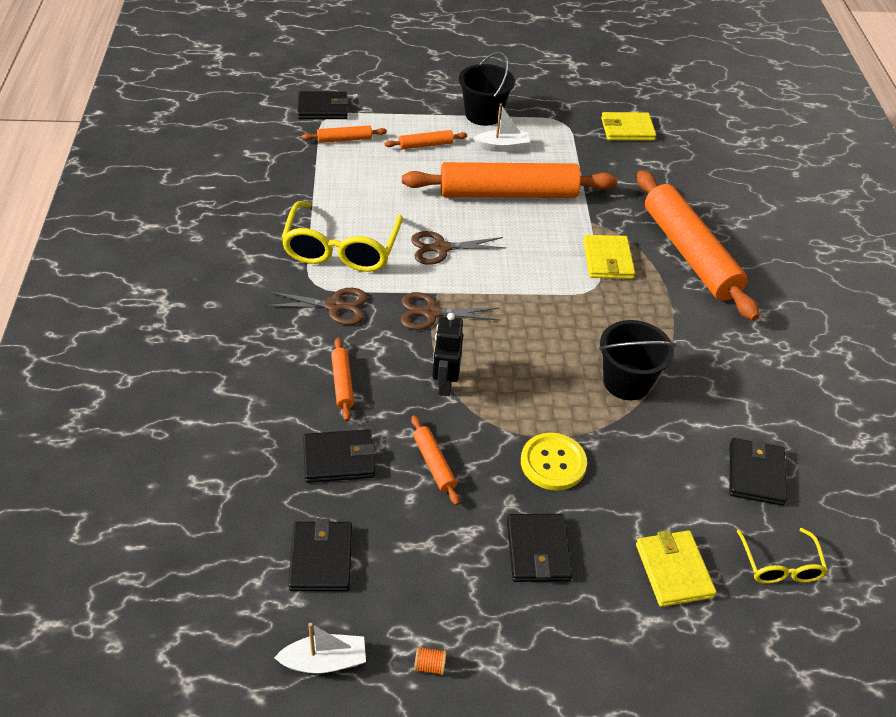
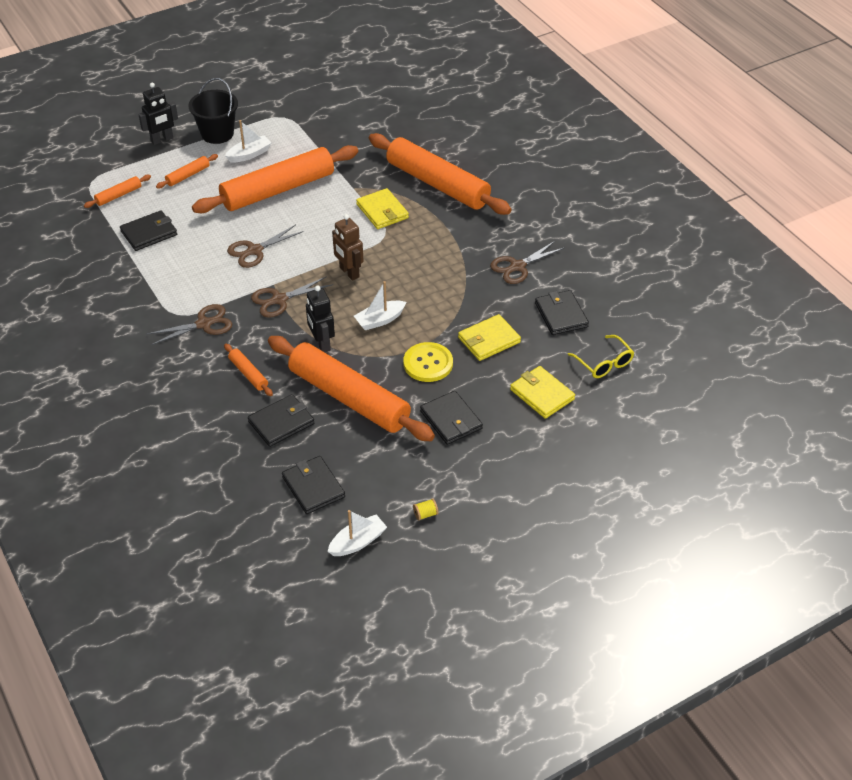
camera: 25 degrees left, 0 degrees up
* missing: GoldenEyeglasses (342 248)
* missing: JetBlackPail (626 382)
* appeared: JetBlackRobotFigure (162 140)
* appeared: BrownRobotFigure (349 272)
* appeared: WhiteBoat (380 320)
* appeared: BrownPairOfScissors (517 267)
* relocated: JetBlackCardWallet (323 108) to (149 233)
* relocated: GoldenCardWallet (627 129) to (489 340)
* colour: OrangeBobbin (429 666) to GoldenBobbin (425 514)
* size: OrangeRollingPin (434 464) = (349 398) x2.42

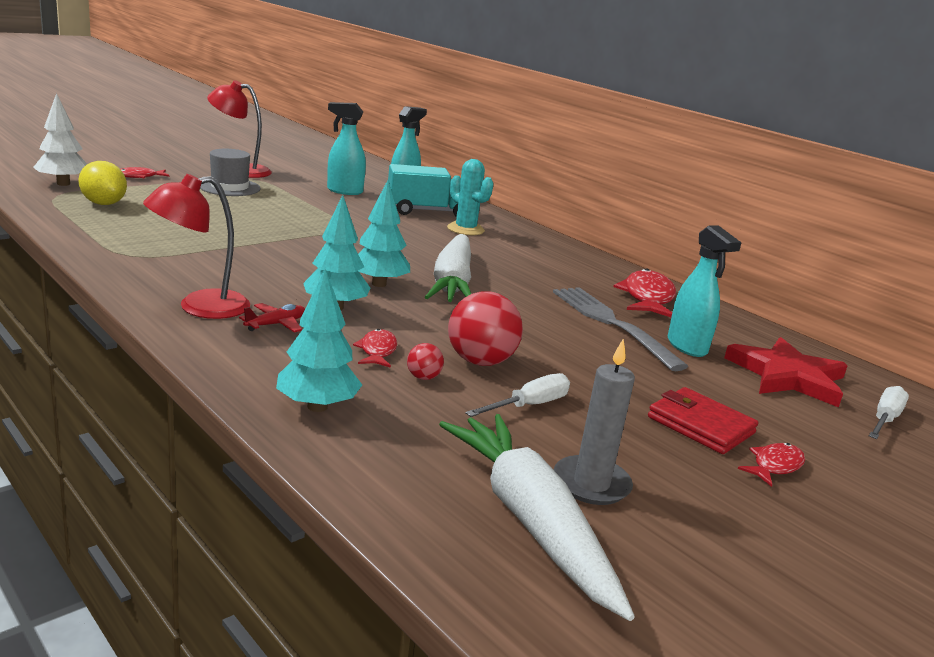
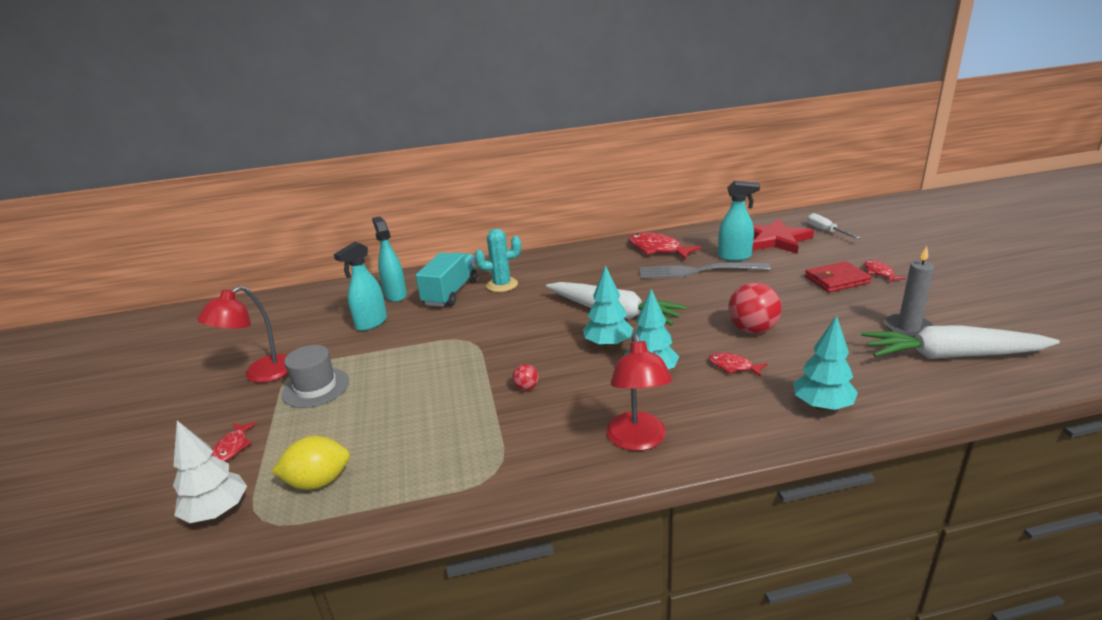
camera: 55 degrees left, 5 degrees up
* missing: CrimsonPlane (276 324)
* missing: WhiteScrewdriver (529 405)
* relocated: CrimsonPlayBall (423 377) to (526 387)

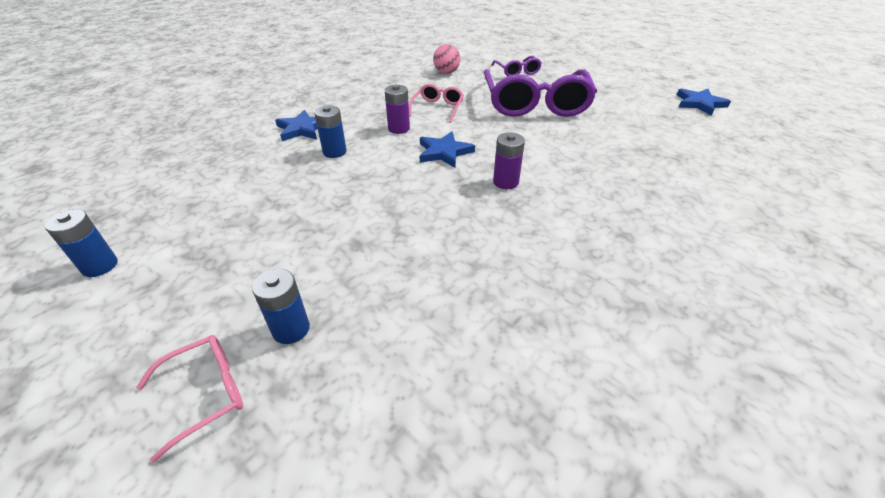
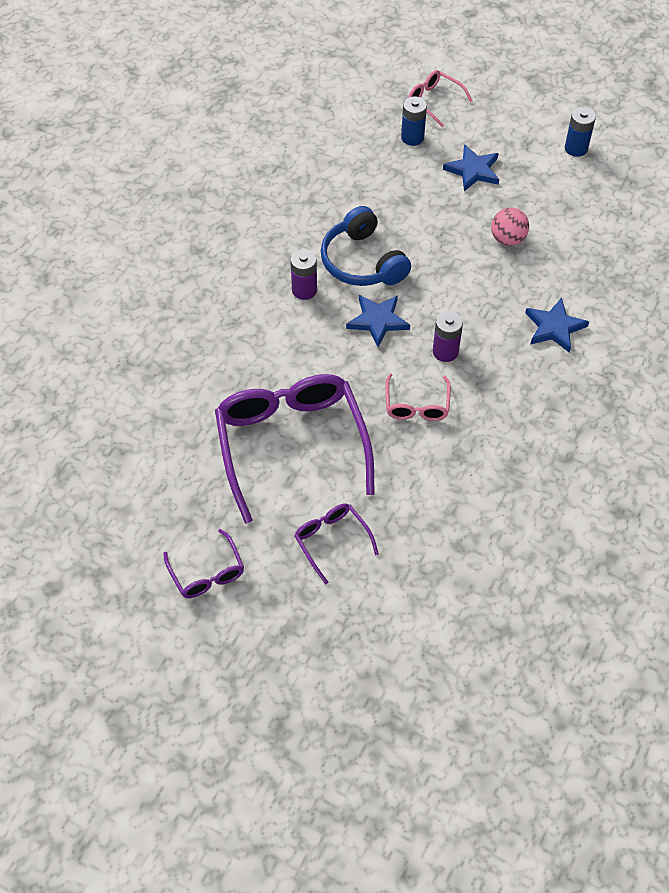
camera: 165 degrees right, 15 degrees up
* missing: RoyalBlueAaBattery (334 152)
* appeared: RoyalPurpleEyeglasses (207 573)
* appeared: RoyalBlueHeadset (362 262)
* relocated: RosePinkPlayBall (446 72) to (507 239)
* relocated: RoyalBlueFivePointedStar (699 103) to (473 170)
* spun: RosePinkEyeglasses (206 393) = (434 101) 90 degrees clockwise

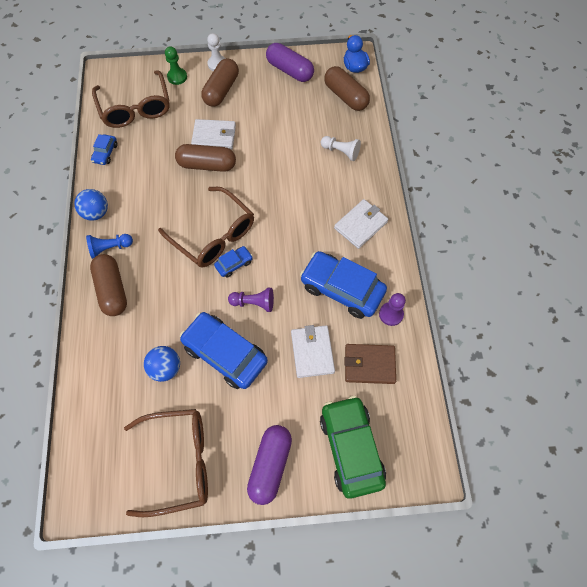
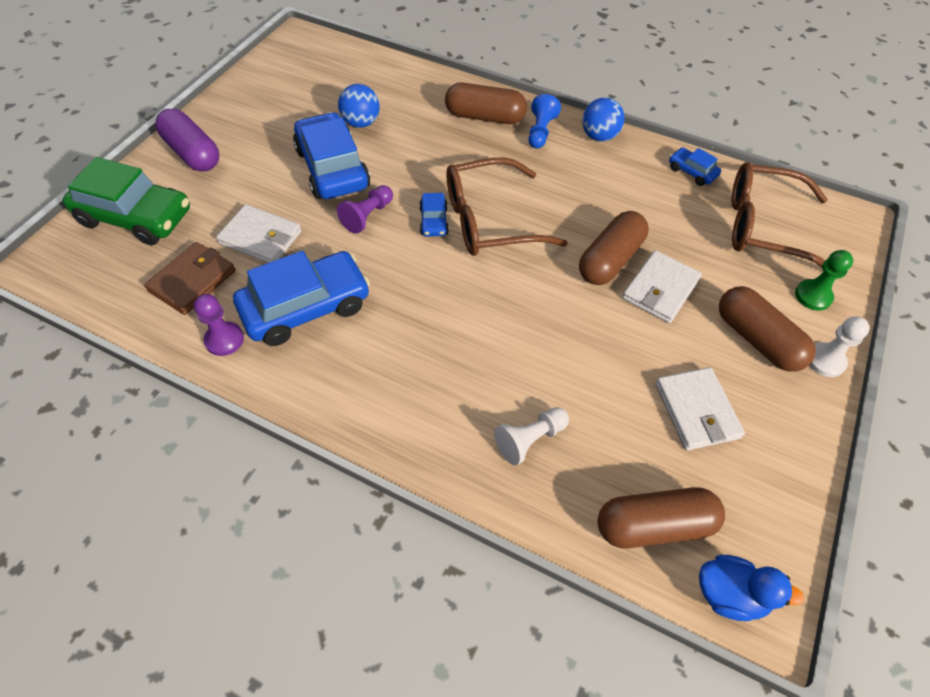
camera: 120 degrees right, 10 degrees down
* missing: BrownEyeglasses (179 461)
* missing: RoyalPurpleCapsule (289 70)
* relocated: WhiteCardWallet (360 225) to (696 411)
* spun: RoyalBlueToyCar (225 354) = (332 168) 90 degrees counterclockwise

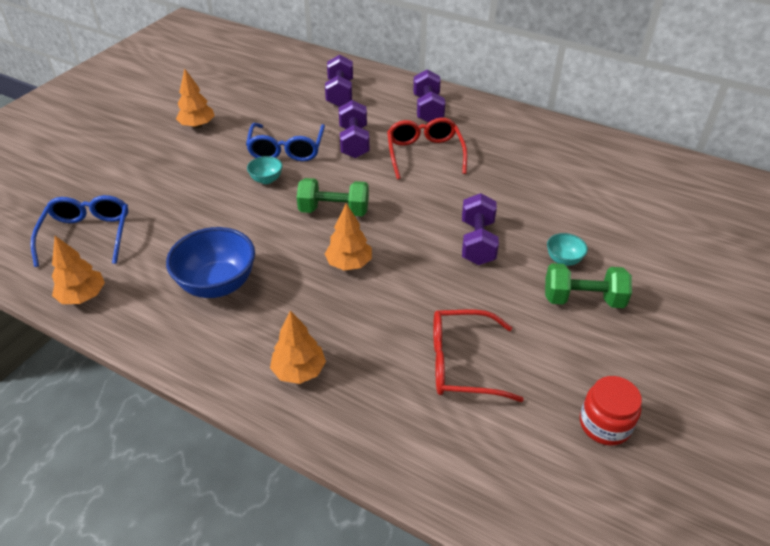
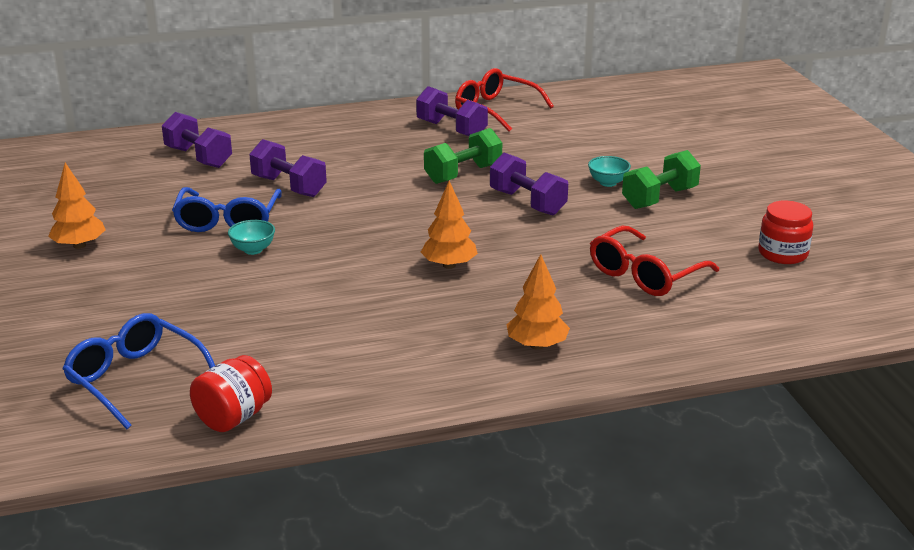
camera: 45 degrees left, 15 degrees down
* missing: RoyalBlueServingBowl (218 284)
* relocated: EmeraldDumbbell (334 211) to (463 174)
* relocated: CrimsonEyeglasses (424 154) to (496 110)
* relocated: RoyalPurpleDumbbell (428 109) to (451 129)
* exchanged: OrangeTree (83 296) to CrimsonPreserveJar (233 417)
* spun: RoyalBlueEyeglasses (286 149) = (228 220) 45 degrees clockwise

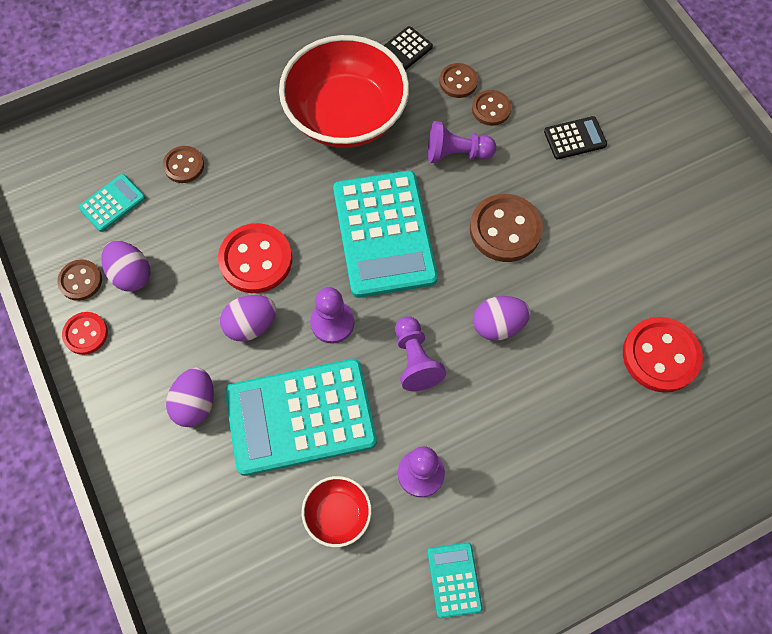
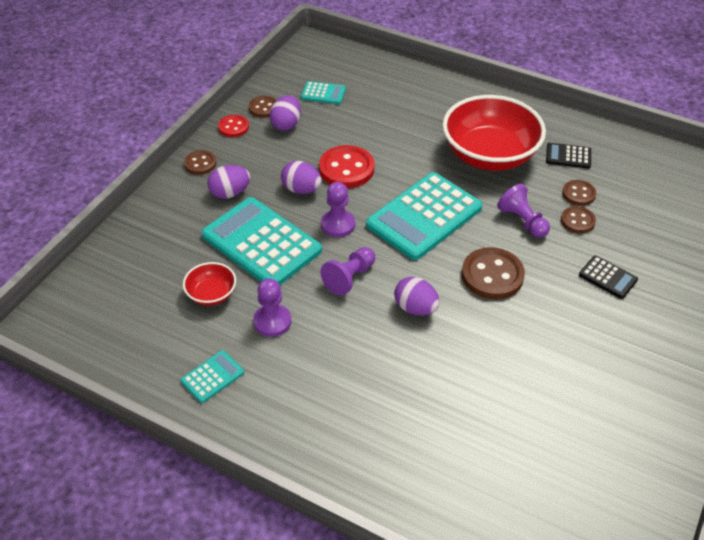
camera: 55 degrees right, 20 degrees down
* missing: CrimsonShirtButton (660 355)
* relocated: BrownShirtButton (184 165) to (200 164)

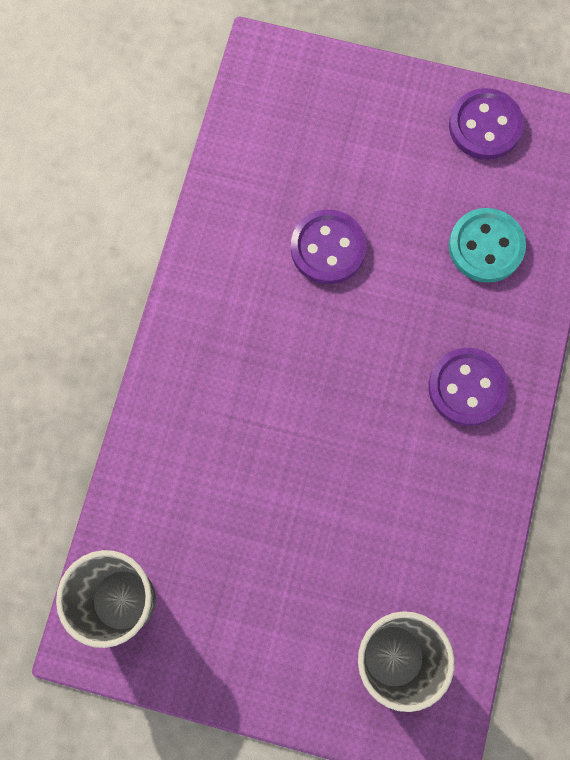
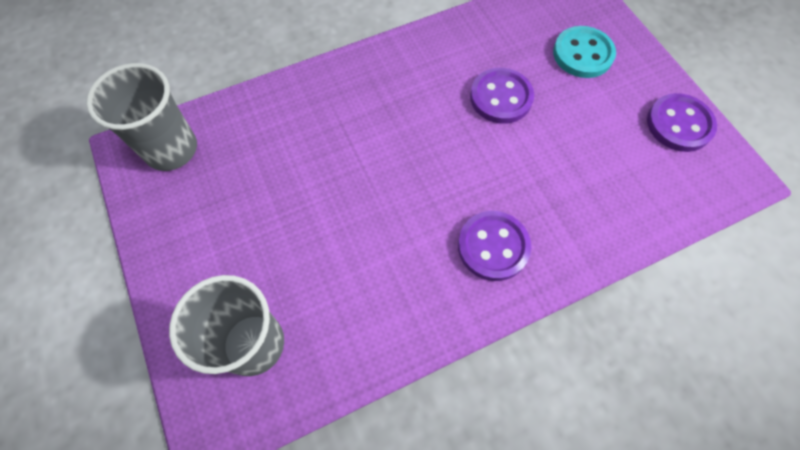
camera: 50 degrees right, 10 degrees down
* relocated: AquaShirtButton (486 246) to (582 54)

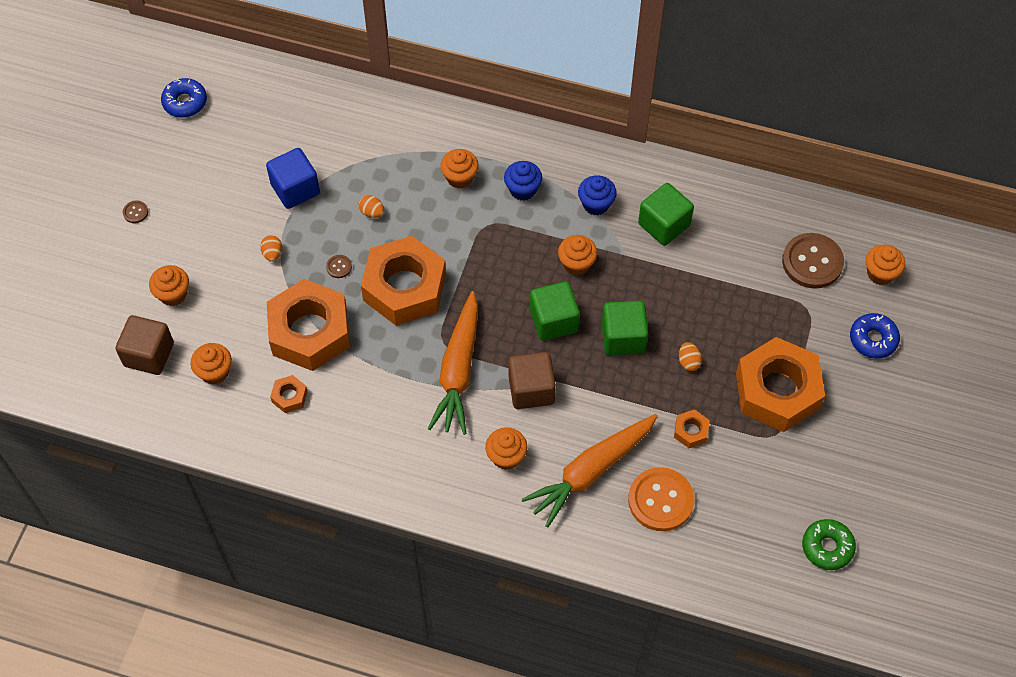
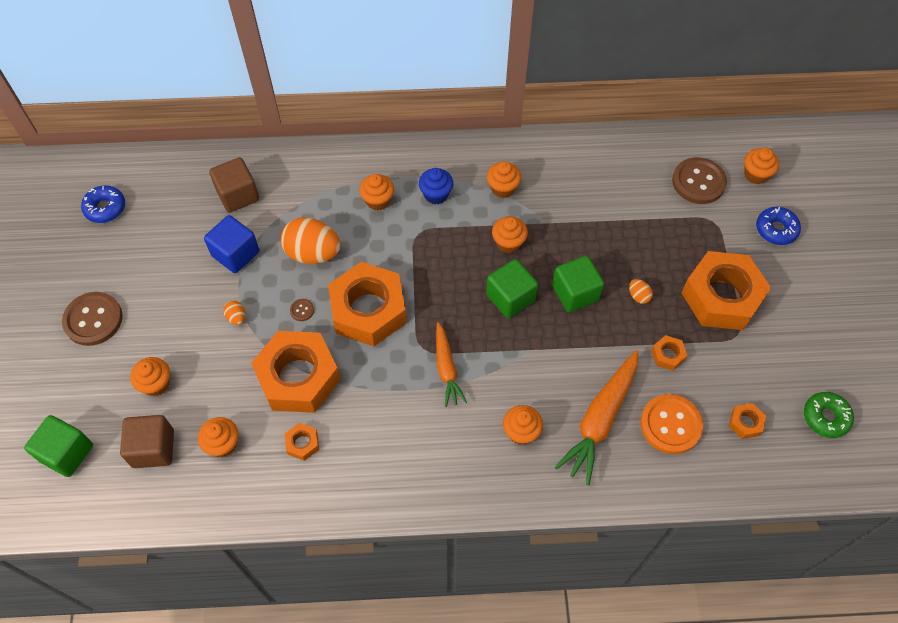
camera: 20 degrees left, 0 degrees up
* appeared: OrangeHexagonNut (745 423)
* relocated: BrownBlock (531 390) to (238 195)
* relocated: EmeraldBlock (664 225) to (67 453)
* colour: RoyalBlueFairyCake (596 204) to OrangeFairyCake (502 188)
* size: BrownShirtButton (135 212) = (93 320) x2.37
* size: OrangeToyEgg (372 212) = (313 253) x2.29
* size: OrangeToyCarrot (458 371) = (446 369) x0.62

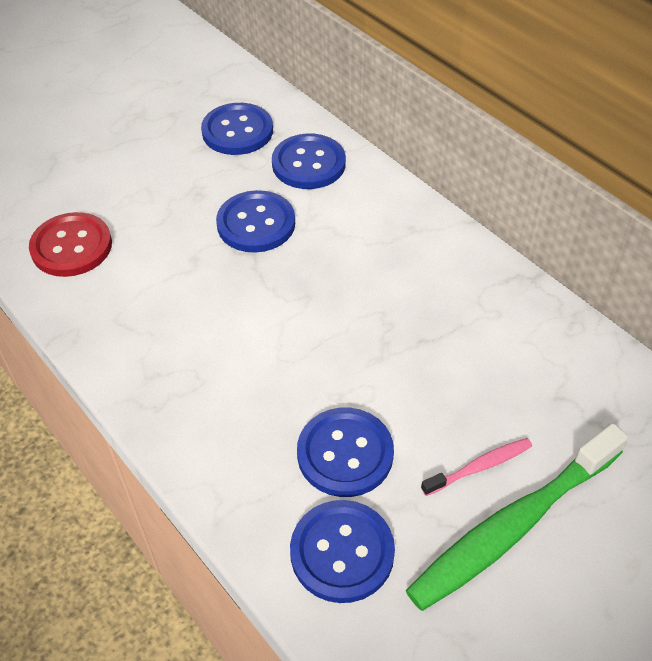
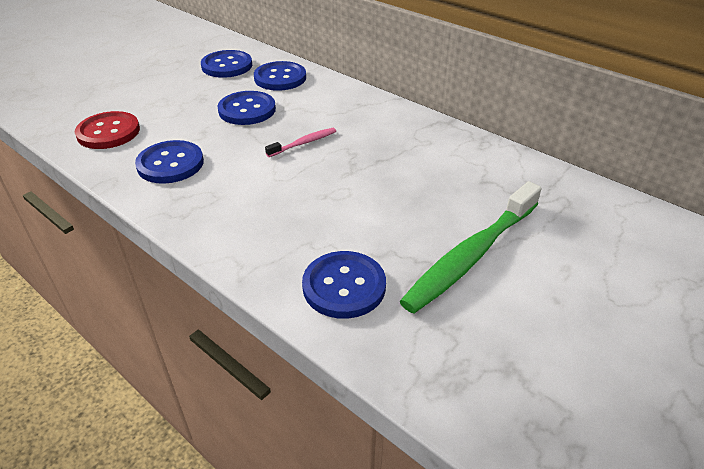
camera: 10 degrees left, 10 degrees down
* relocated: RoyalBlueShirtButton (345 454) to (170 164)
* relocated: RosePinkToothbrush (479 467) to (303 143)

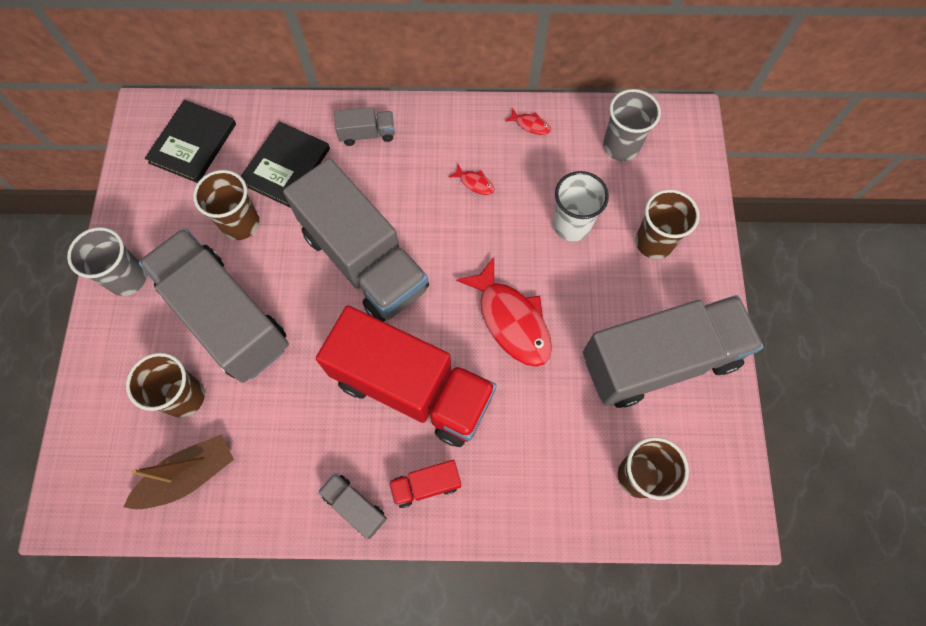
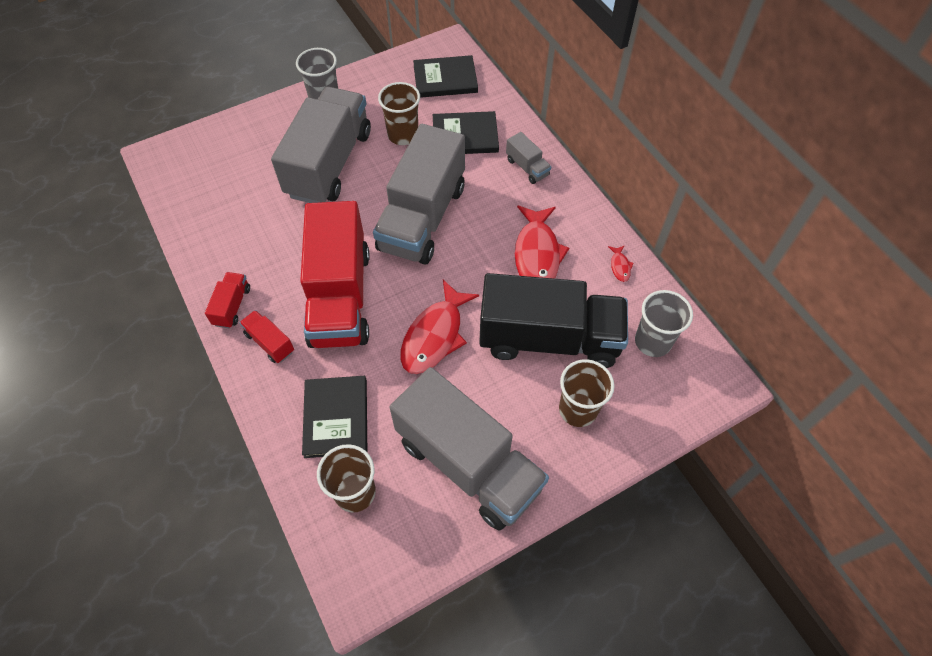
camera: 60 degrees right, 10 degrees down
* missing: BrownBoat (188 475)
* missing: BrownTumbler (184 397)
* appeared: JetBlackHardback (336 417)
* exchanged: WhiteTumbler (571 225) to JetBlackToyTruck (549 339)
* colour: GreyToyTruck (355 506) to CrimsonToyTruck (232 306)
* size: CrimsonFishFigure (475 183) = (537 254) x2.37

